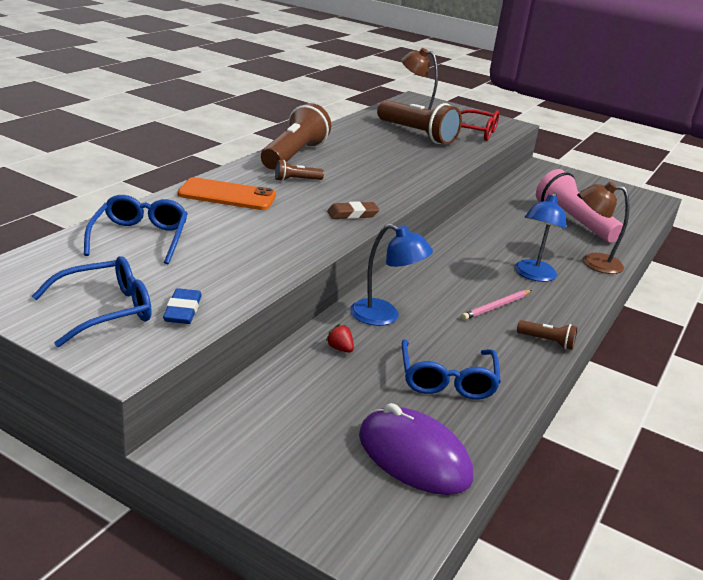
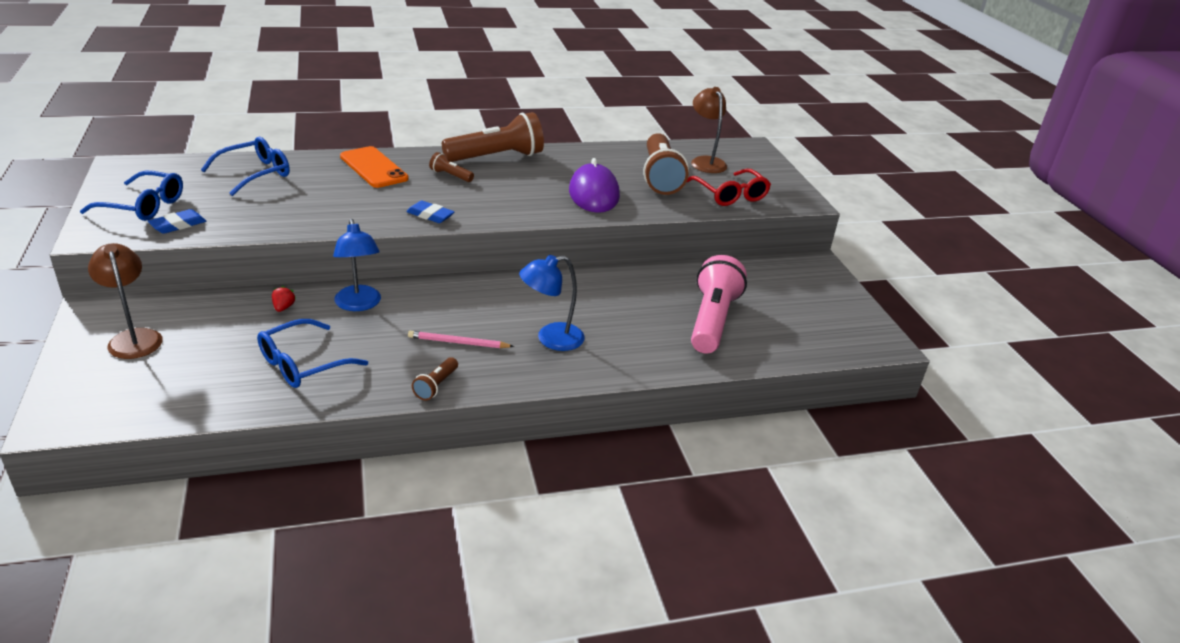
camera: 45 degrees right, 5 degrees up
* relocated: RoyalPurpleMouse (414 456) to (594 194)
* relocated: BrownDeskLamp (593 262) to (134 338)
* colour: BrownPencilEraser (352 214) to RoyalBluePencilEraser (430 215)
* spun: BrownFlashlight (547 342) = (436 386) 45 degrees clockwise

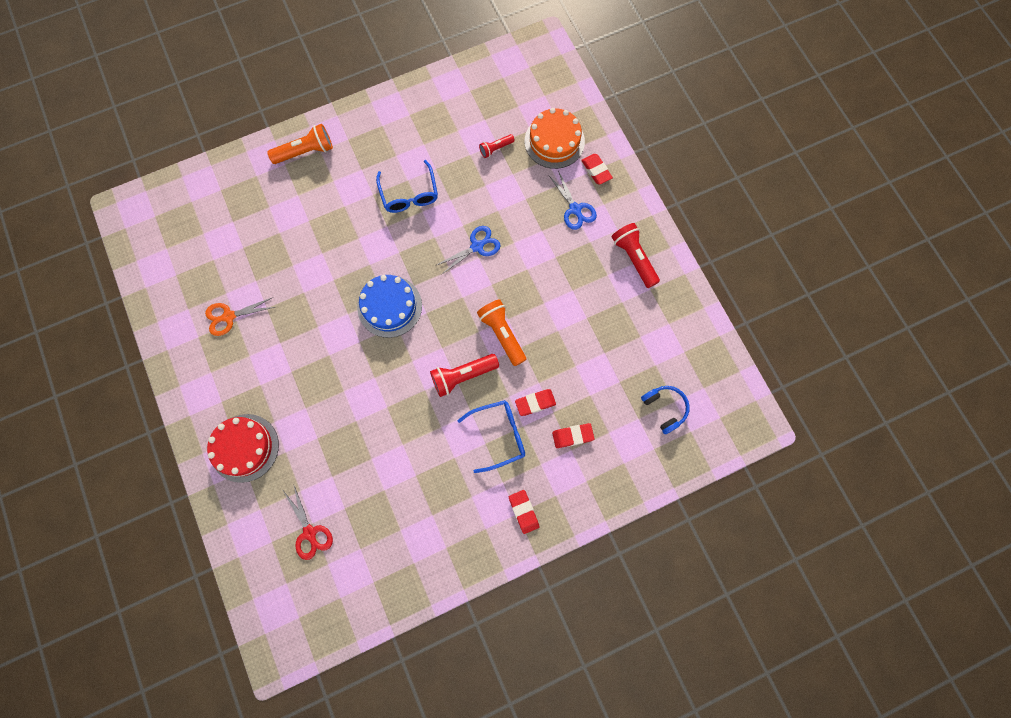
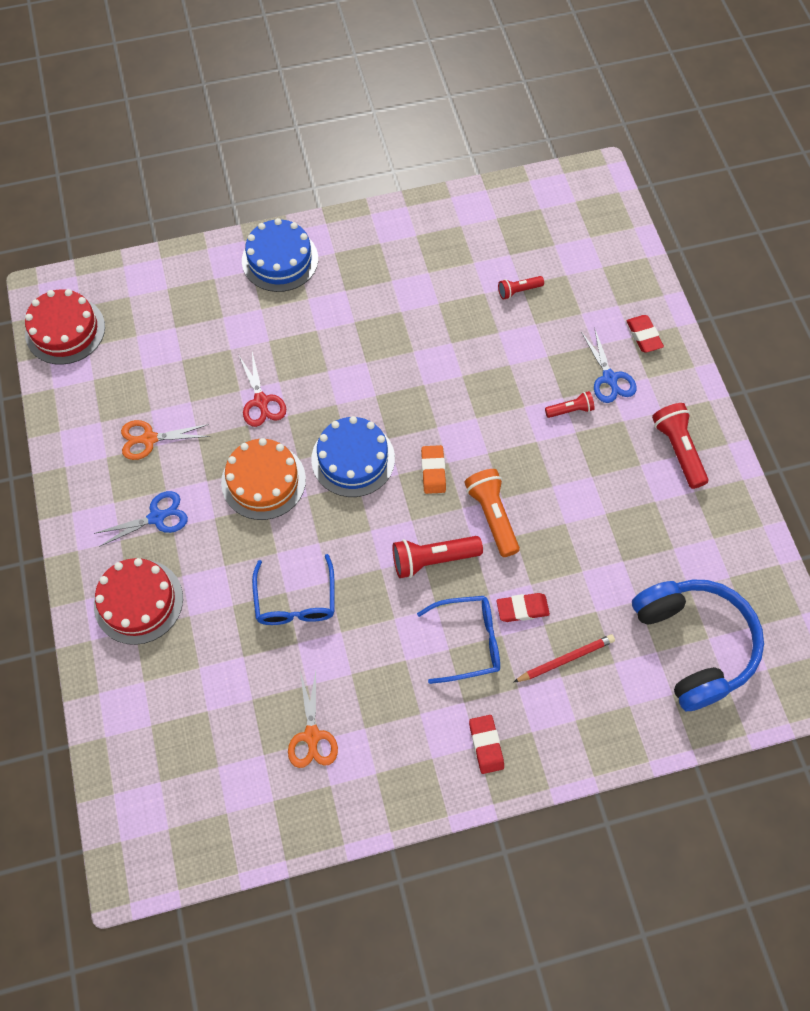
camera: 10 degrees right, 10 degrees down
* appeared: CrimsonCake (65 330)
* appeared: OrangePairOfScissors (312 736)
* appeared: OrangePencilEraser (433 471)
* appeared: CrimsonFlashlight (570 410)
* relocated: CrimsonPairOfScissors (310 533) to (261 401)
* relocated: RoyalBlueEyeglasses (409 195) to (295 601)
* relocated: RoyalBluePairOfScissors (477 246) to (157 517)
* relocated: OrangeCake (554 141) to (263 481)
* exchanged: OrangeFlashlight (305 152) to RoyalBlueCake (280 260)
* exchanged: CrimsonPencilEraser (572 436) to CrimsonPencil (565 659)
* size: RoyalBlueHeadset (664 408) = (693 645) x2.06

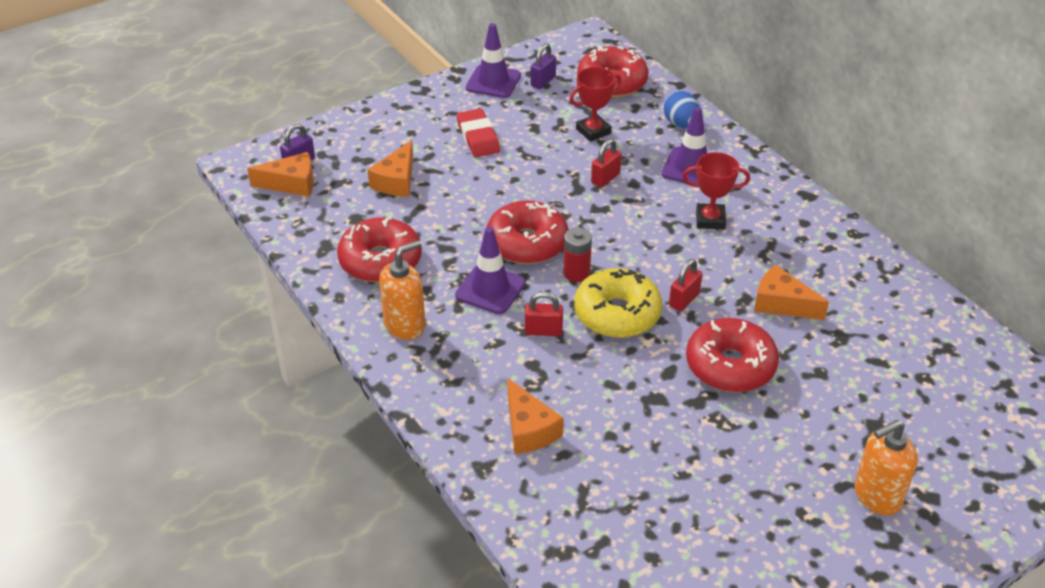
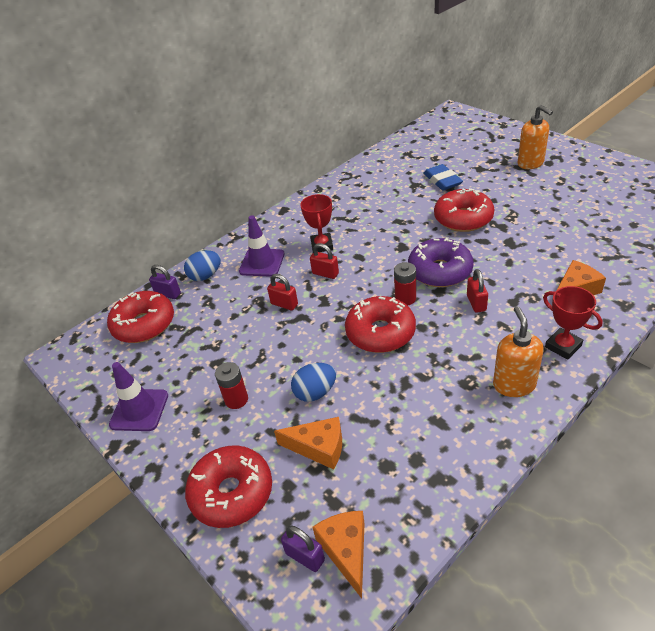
camera: 95 degrees left, 0 degrees up
* missing: RoyalPurpleTrafficCone (490 289)
* missing: OrangeCheese (782 303)
* appeared: RoyalBlueToyEgg (315 392)
* appeared: RoyalBluePencilEraser (442 180)
* relocated: CrimsonDonut (380 261) to (232 493)
* relocated: RoyalPurpleLock (543 81) to (168 294)
* relocated: CrimsonAwardCup (593 131) to (563 346)
* relocated: CrimsonLock (684 300) to (325 273)
* exchanged: CrimsonPencilEraser (478 137) to CrimsonAaBattery (236 399)
* colour: GoldenDonut (617 314) to RoyalPurpleDonut (440 271)
* spun: OrangeSoapDispenser (405 325) = (514 384) 45 degrees clockwise

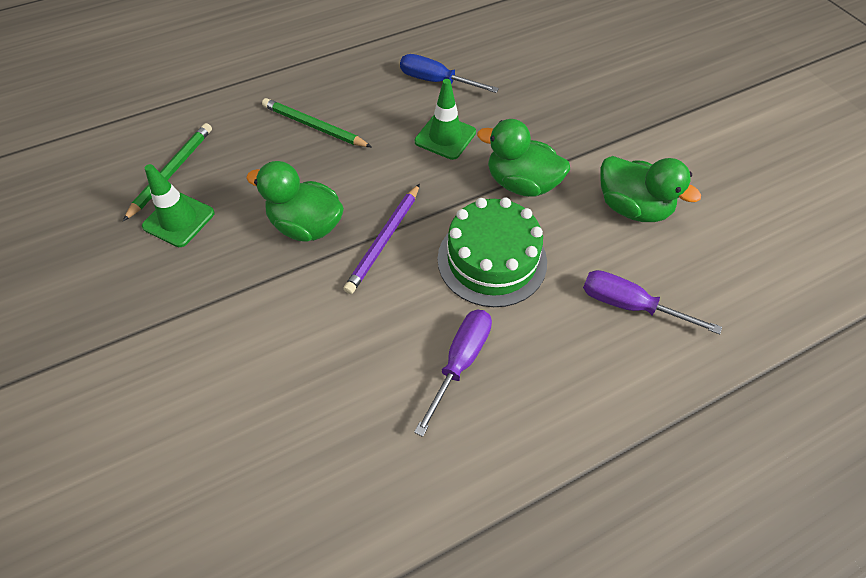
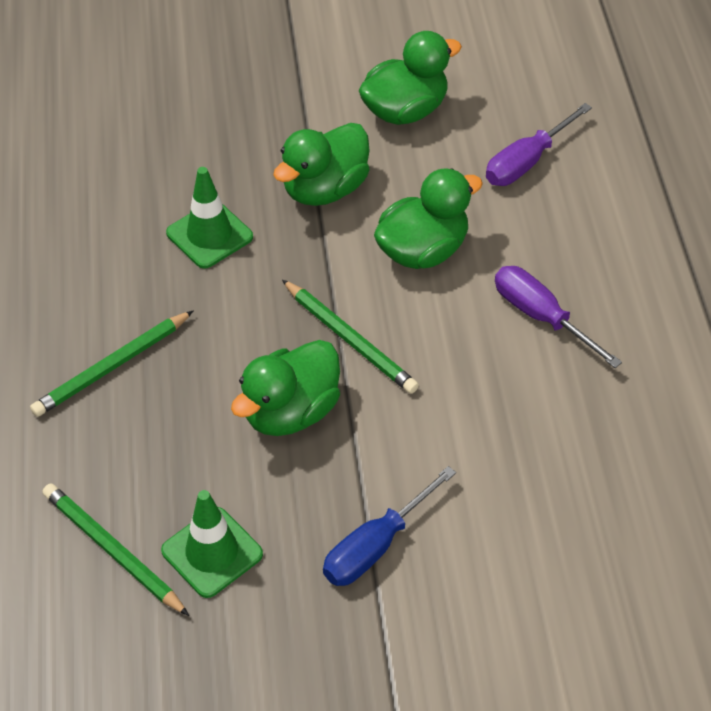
camera: 70 degrees left, 5 degrees down
* relocated: RoyalBlueScrewdriver (436 81) to (376 546)
* exchanged: EmeraldCake (492 260) to EmeraldToyDuck (423 250)
* colour: RoyalPurplePencil (384 240) to EmeraldPencil (350 339)

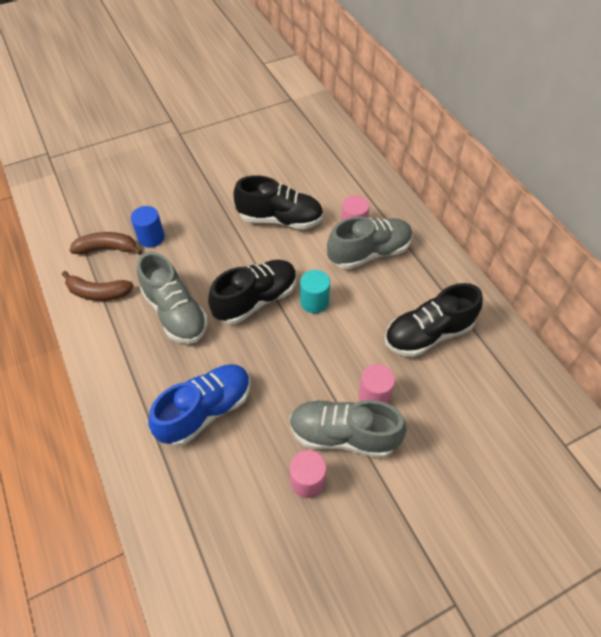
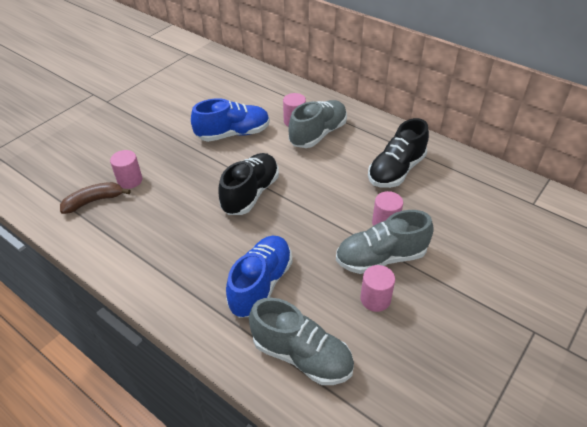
camera: 25 degrees left, 10 degrees down
* missing: BrownToyBanana (98 293)
* missing: AquaSolidCylinder (314 302)
* relocated: GreyLaceUpShoe (175 313) to (302 356)
* colour: RoyalBlueSolidCylinder (151 238) to RosePinkSolidCylinder (130 180)
* colour: JetBlackLaceUpShoe (280 219) to RoyalBlueLaceUpShoe (233 134)

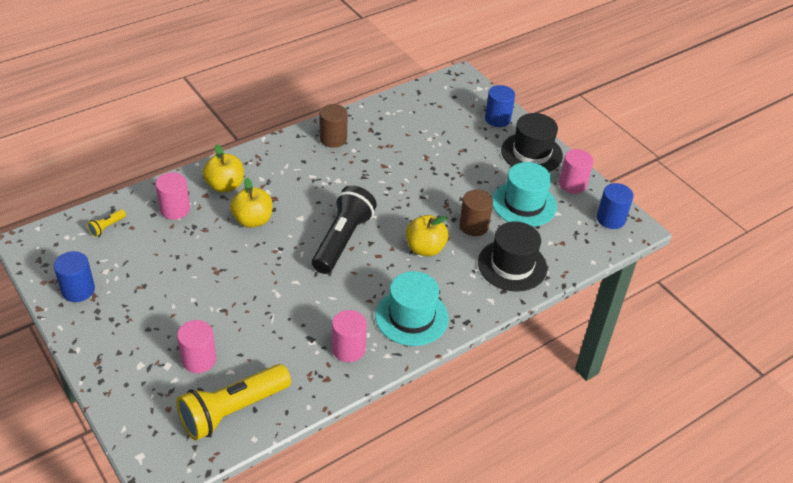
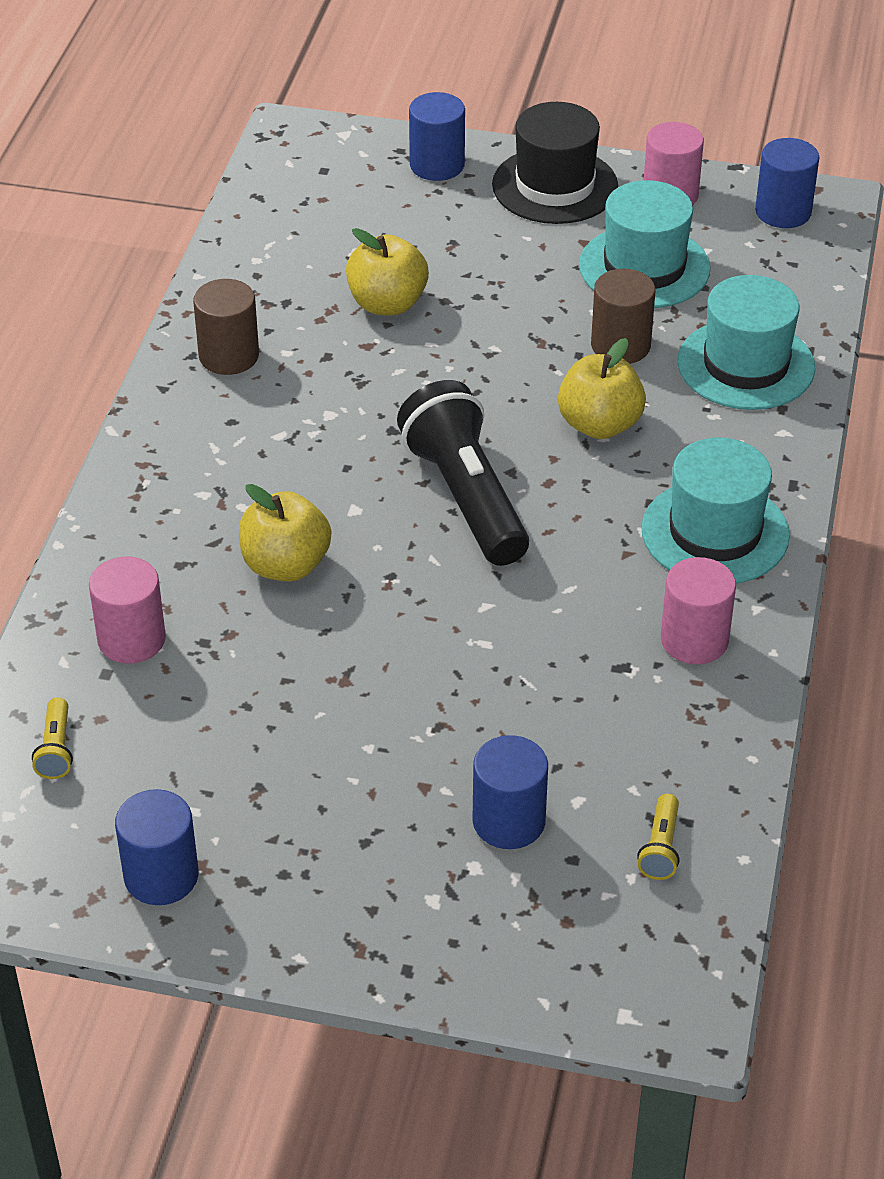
camera: 40 degrees left, 0 degrees up
* relocated: GoldenApple (225 186) to (387 304)
* colour: RosePinkSolidCylinder (199 360) to RoyalBlueSolidCylinder (508 821)
* colour: JetBlackTallHat (512 265) to AquaTallHat (746 365)
* size: GoldenFlashlight (232 411) = (660 848) x0.41

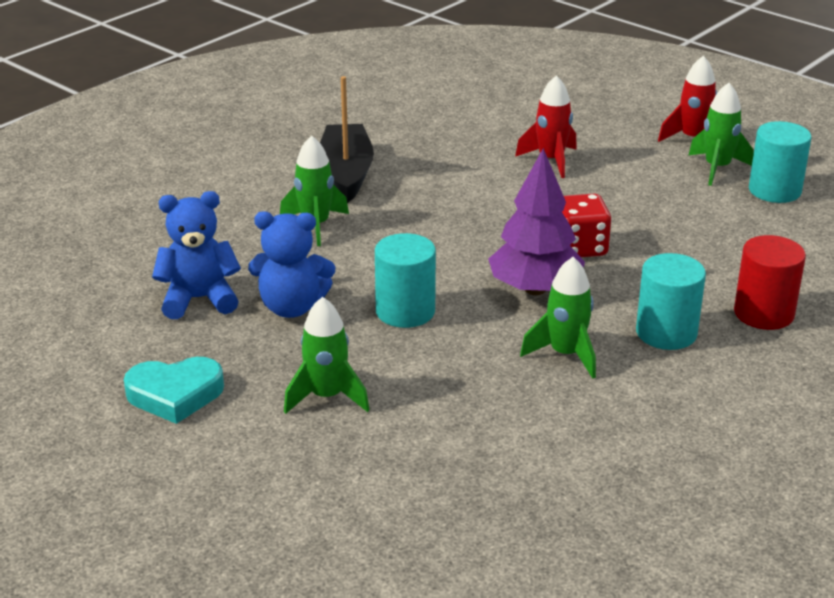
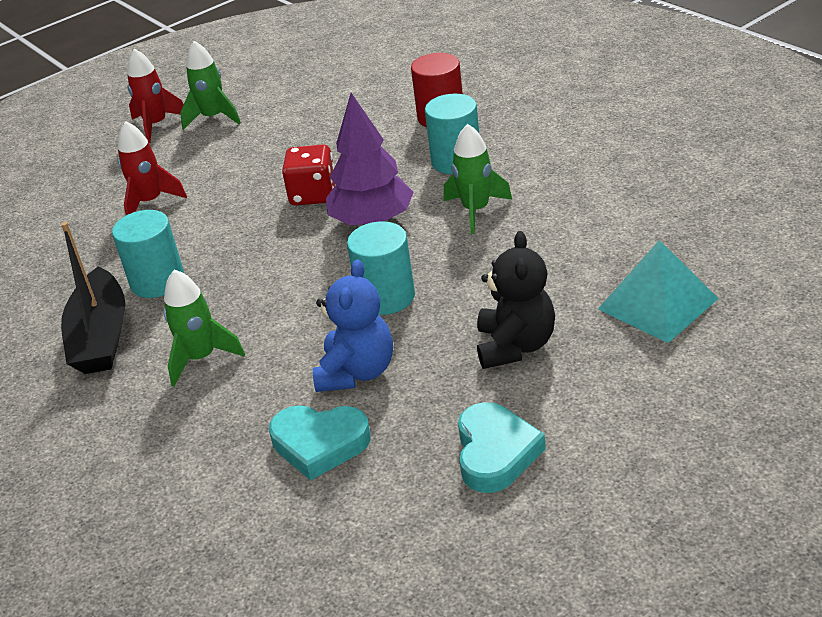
camera: 75 degrees left, 5 degrees up
* appeared: AquaPyramidShape (657 303)
* relocated: AquaSolidCylinder (774 190) to (157 281)
* exchanged: RoyalBlueStuffedBear (199 299) to AquaHeart (320 444)
* exchanged: EmeraldRocket (327 397) to JetBlackStuffedBear (515 346)
* spun: JetBlackBoat (346 174) = (101 336) 105 degrees counterclockwise

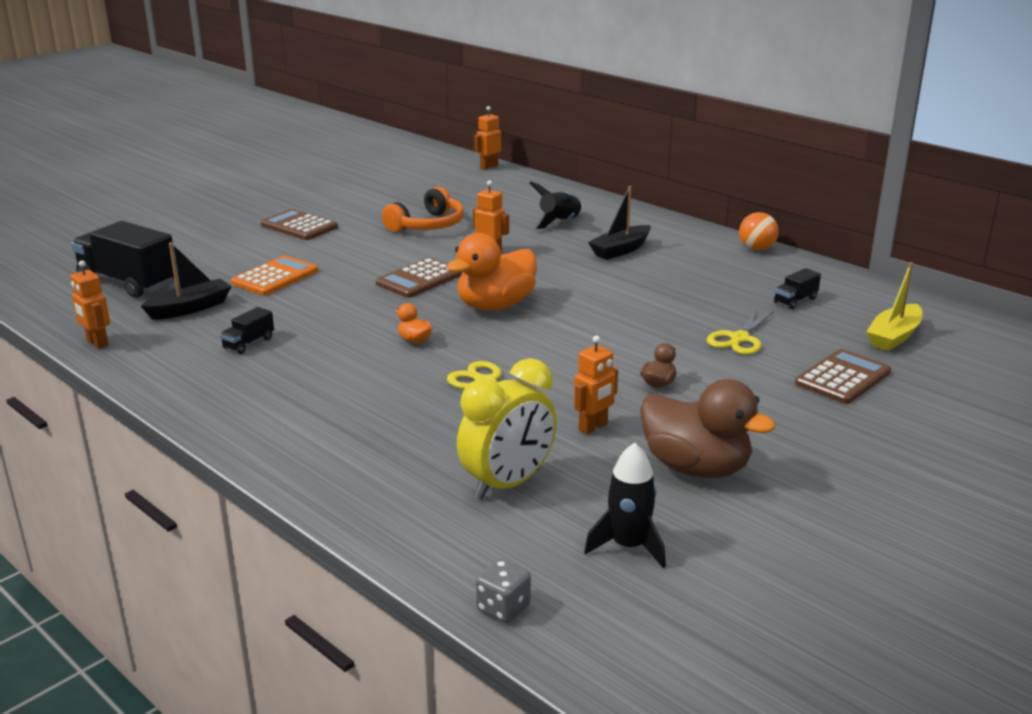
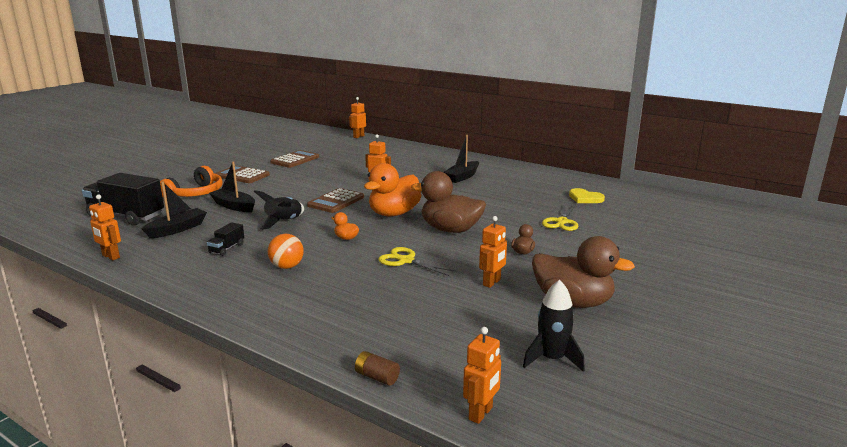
camera: 10 degrees left, 5 degrees down
* missing: GoldenClock (507 484)
* missing: GoldenBoat (894 336)
* appeared: BrownAaBattery (377 377)
* appeared: BrownToyDuck (450 230)
* relocated: OrangeHeadset (428 225) to (196 193)
* relocated: JetBlackRocket (560 222) to (284 222)
* relocated: OrangePlayBall (756 249) to (287 267)
* relocated: BrownCalculator (842 378) to (295 160)
* exchanged: OrangeCalculator (275 277) to JetBlackBoat (234 206)
* exchanged: GreyDice (503 608) to OrangeRobotFigure (481 414)
* exchanged: JetBlackToyTruck (795 301) to GoldenHeart (585 198)

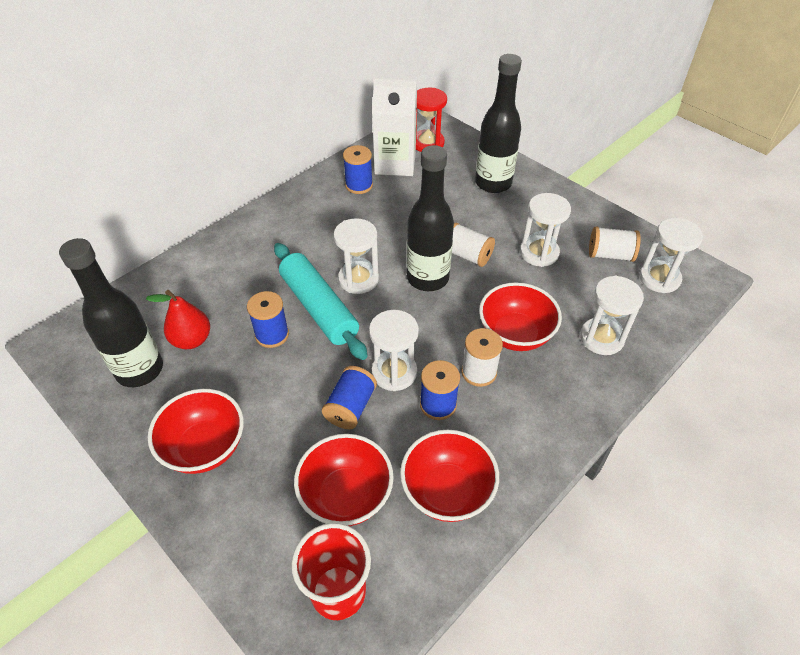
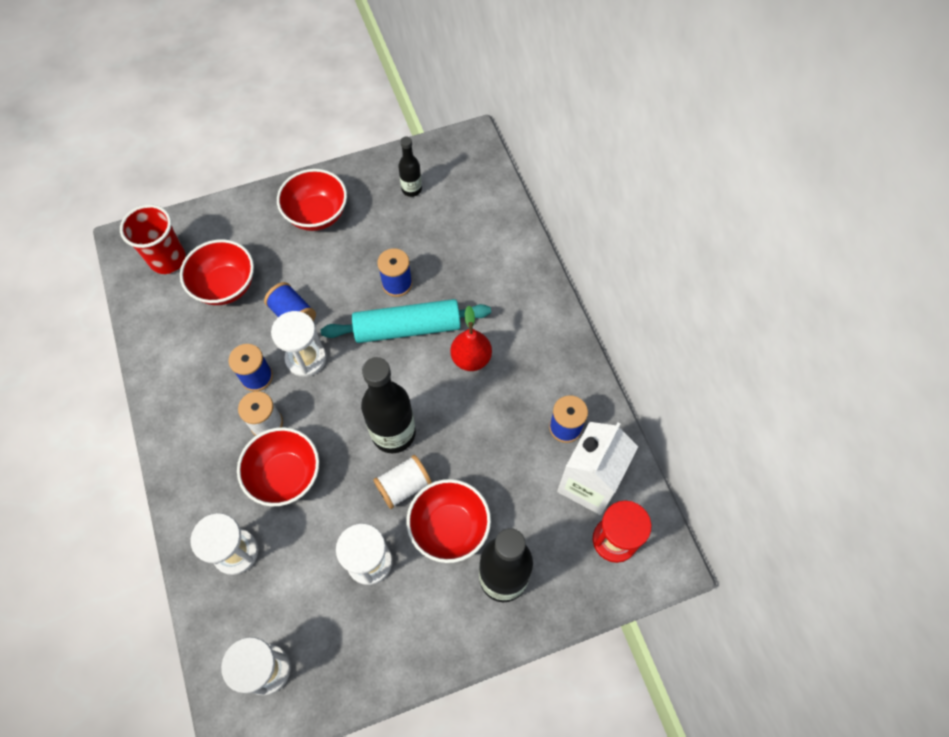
camera: 115 degrees right, 15 degrees up
* missing: WhiteSandglass (358 279)
* missing: WhiteBobbin (610 255)
* relocated: CrimsonPear (192 340) to (471 358)
* relocated: CrimsonServingBowl (447 491) to (449 528)
* size: JetBlackBottle (140 370) = (411 189) x0.53

